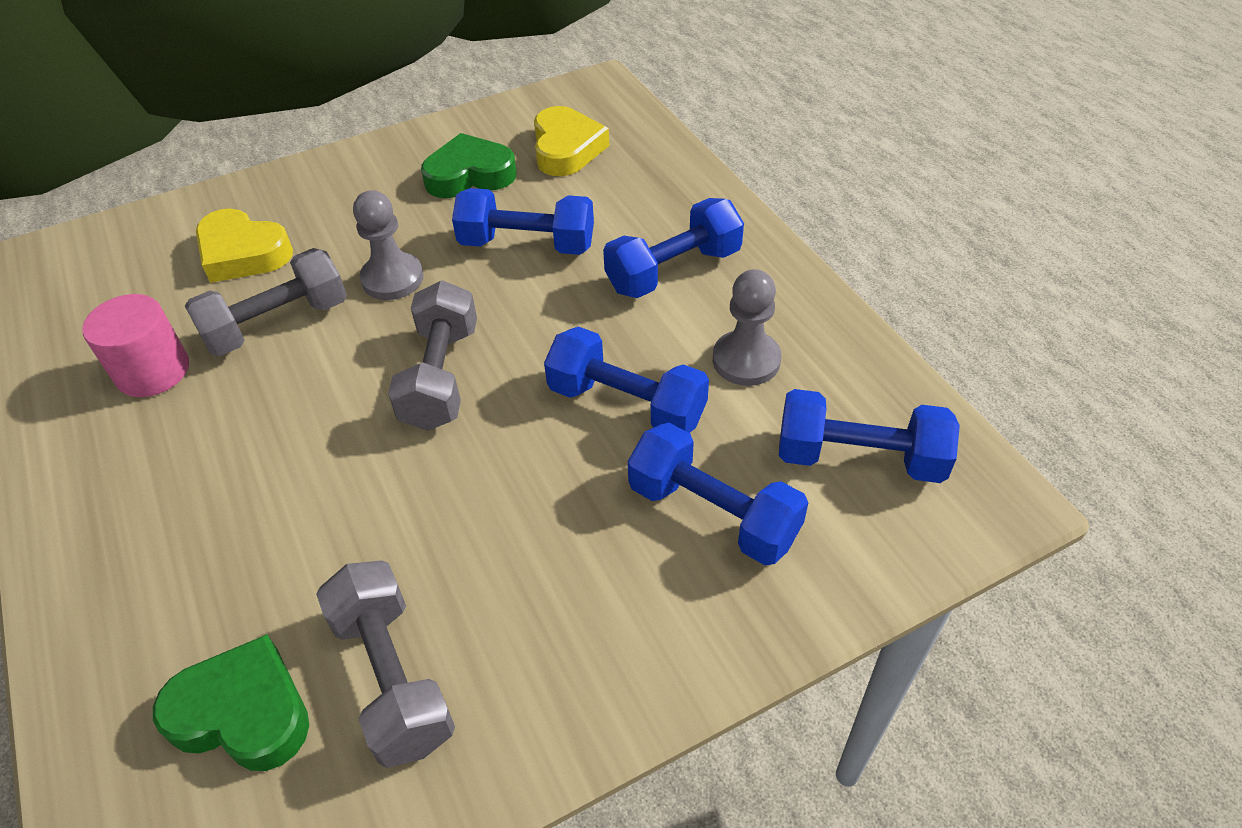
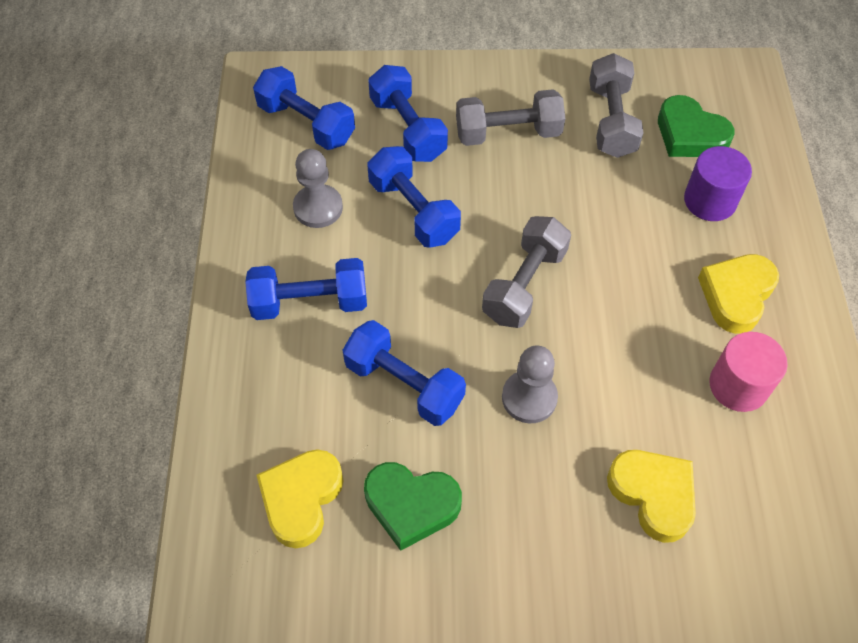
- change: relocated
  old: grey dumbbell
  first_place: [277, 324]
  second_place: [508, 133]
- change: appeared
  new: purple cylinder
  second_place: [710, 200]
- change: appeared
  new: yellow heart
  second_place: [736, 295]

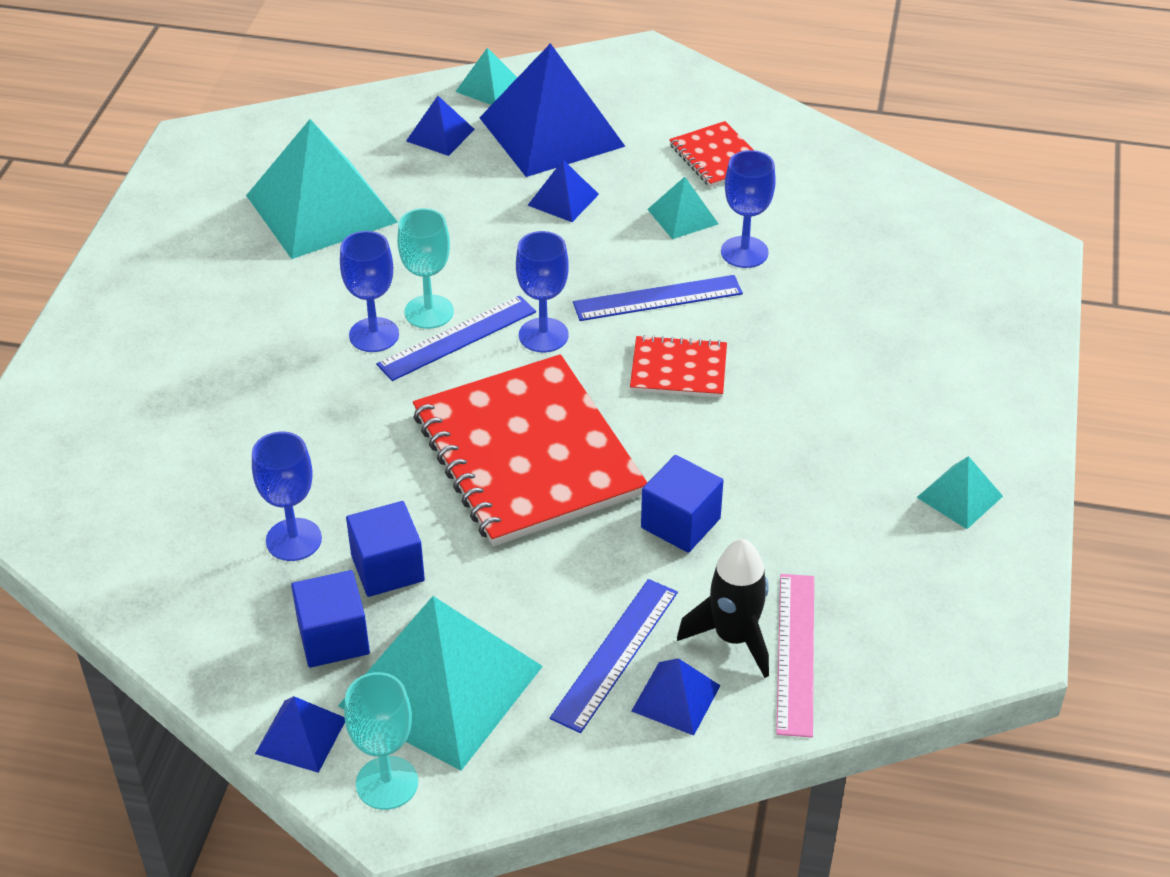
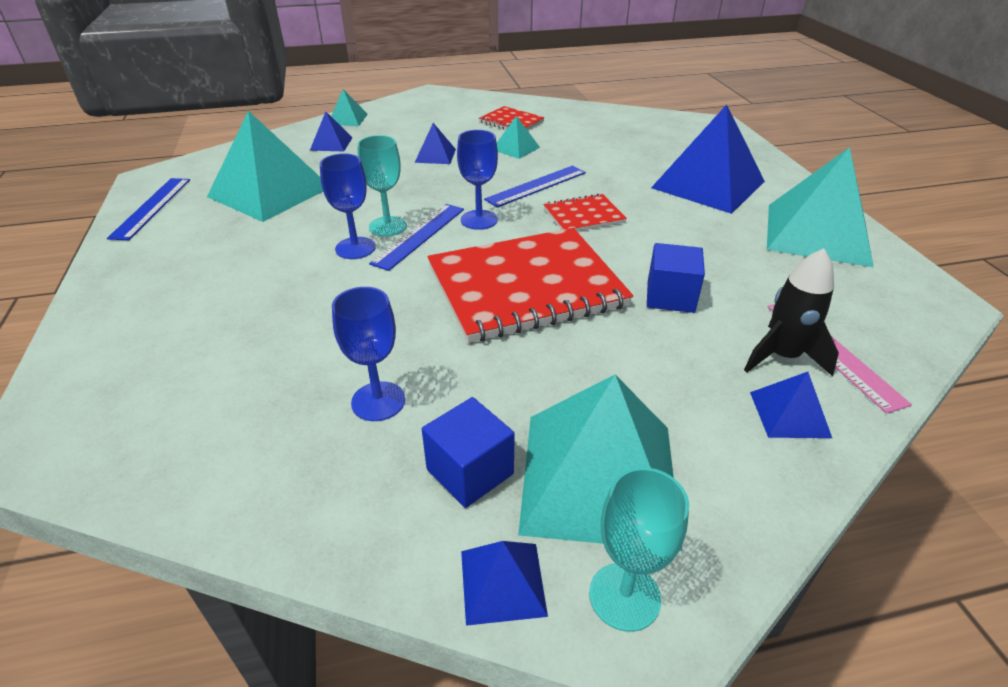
- change: relocated
  old: blue pyramid
  first_place: [552, 131]
  second_place: [708, 184]
- change: missing
  old: blue goblet
  first_place: [744, 252]
- change: spun
  old: red notebook
  first_place: [527, 454]
  second_place: [525, 286]
  degrees: -60
- change: size
  old: turquoise pyramid
  first_place: [960, 496]
  second_place: [817, 234]
  factor: 2.18
- change: missing
  old: blue cube
  first_place: [387, 568]
- change: relocated
  old: blue ruler
  first_place: [615, 654]
  second_place: [151, 207]

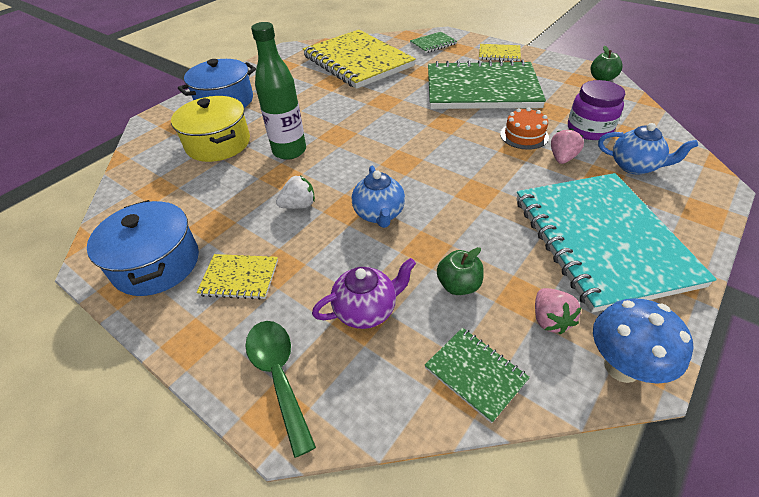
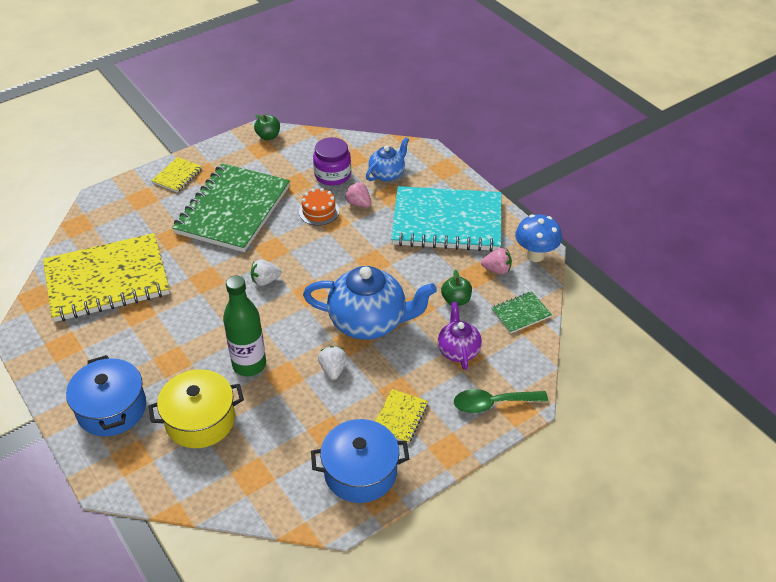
- change: missing
  old: green notebook
  first_place: [433, 44]
- change: size
  old: blue teapot
  first_place: [379, 214]
  second_place: [369, 322]
  factor: 1.82
- change: appeared
  new: white strawberry
  second_place: [265, 280]

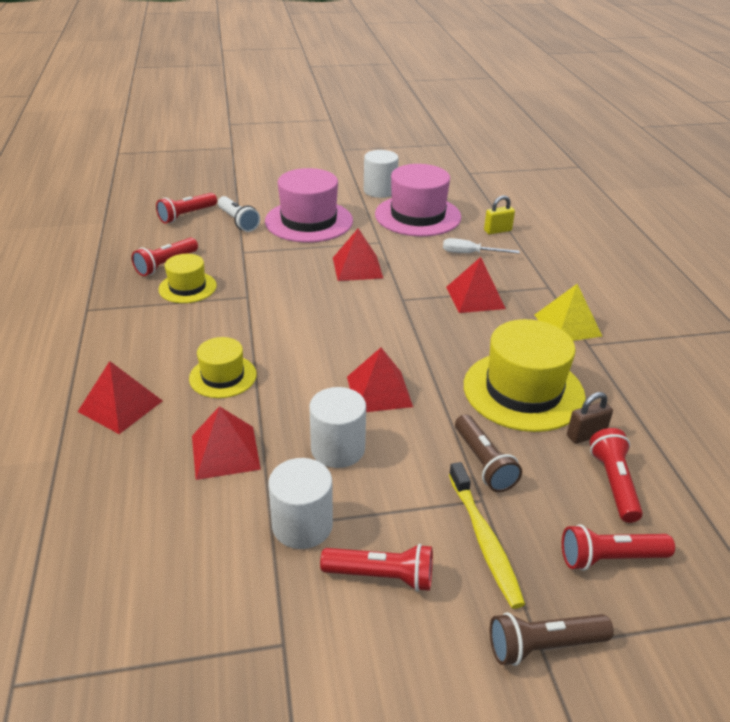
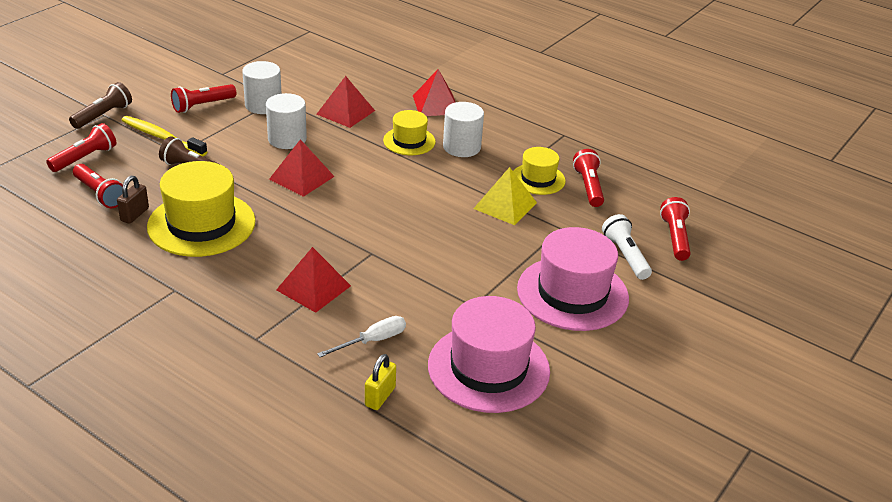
- change: relocated
  old: white cylinder
  first_place: [380, 190]
  second_place: [461, 147]
- change: spun
  old: white flashlight
  first_place: [238, 221]
  second_place: [625, 256]
  degrees: 60
- change: missing
  old: red pyramid
  first_place: [357, 267]
- change: relocated
  old: yellow pyramid
  first_place: [567, 325]
  second_place: [505, 205]

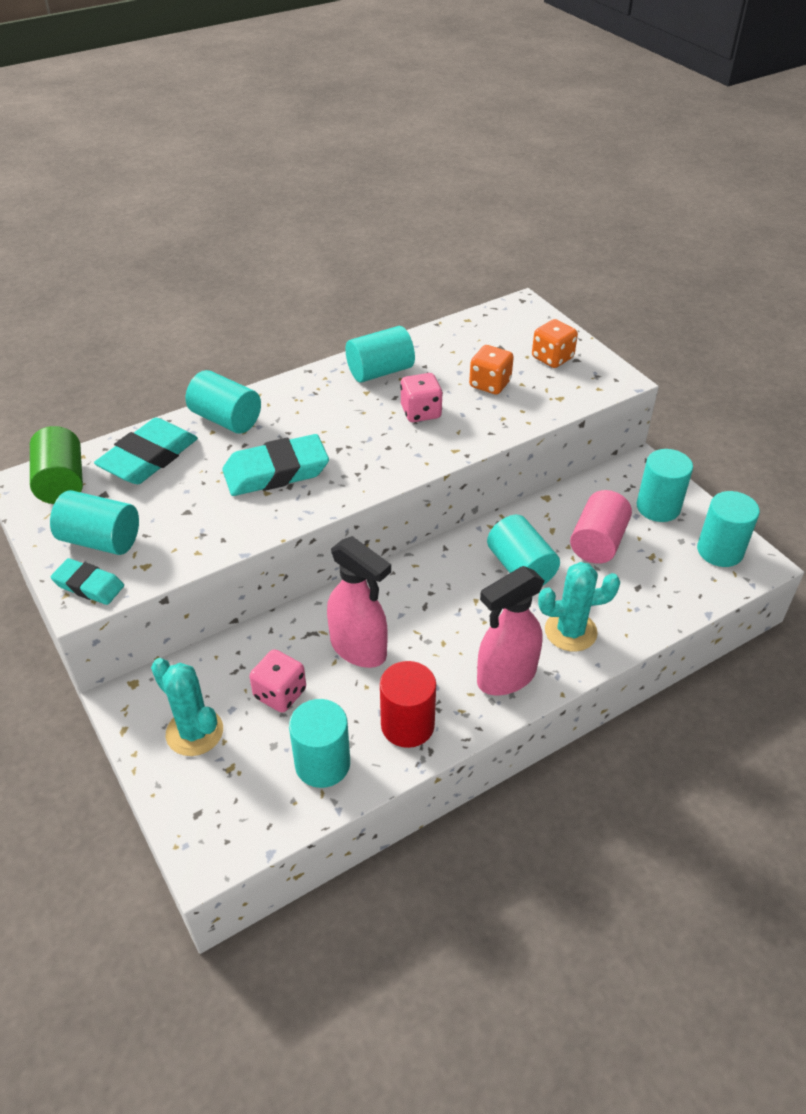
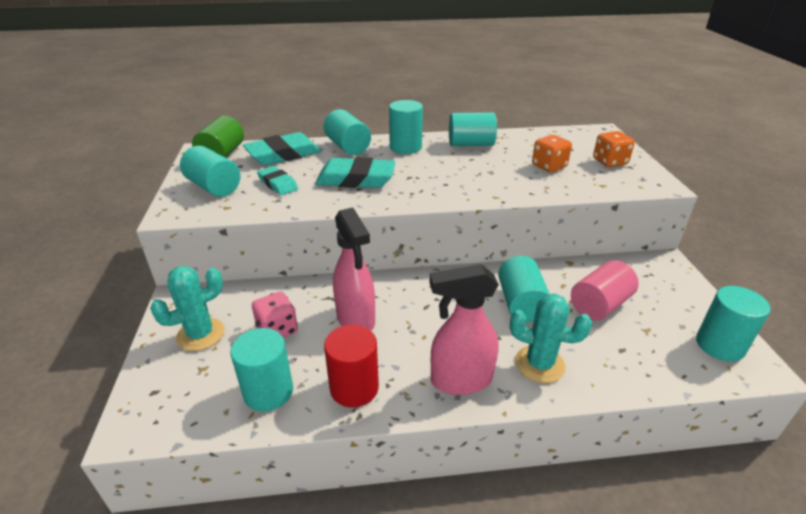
- change: missing
  old: pink dice
  first_place: [421, 412]
- change: relocated
  old: turquoise cylinder
  first_place: [658, 507]
  second_place: [405, 147]
- change: relocated
  old: turquoise eraser
  first_place: [89, 585]
  second_place: [278, 184]
- change: spun
  old: turquoise cactus
  first_place: [194, 732]
  second_place: [200, 334]
  degrees: 75

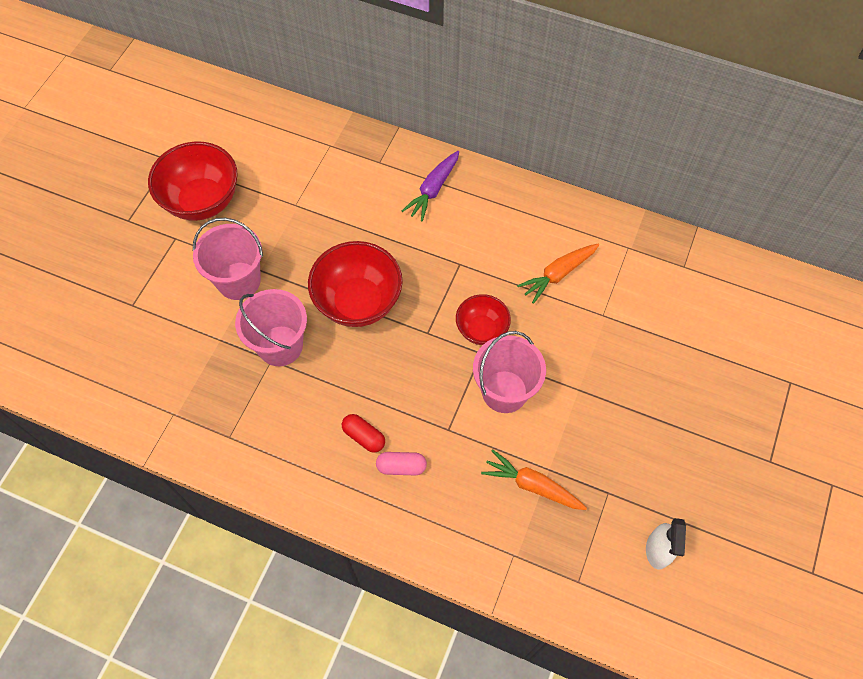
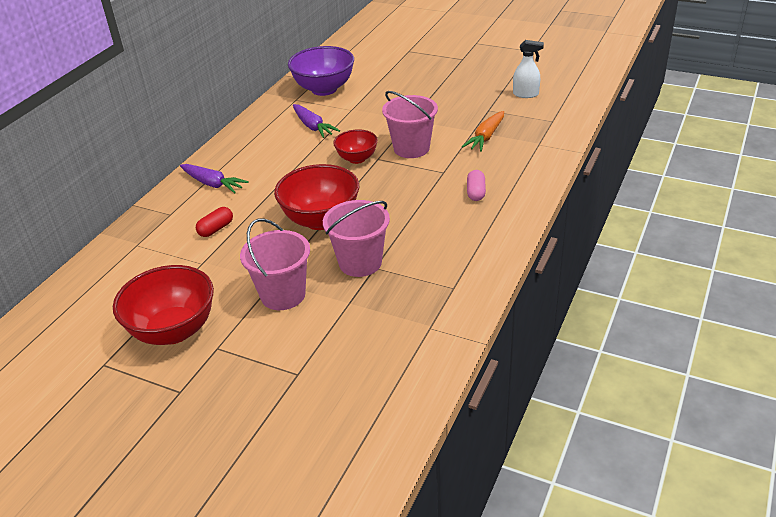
- change: colour
  old: orange carrot
  new: purple carrot
  first_place: [558, 274]
  second_place: [313, 126]
- change: relocated
  old: red capsule
  first_place: [364, 436]
  second_place: [216, 229]
- change: appeared
  new: purple bowl
  second_place: [324, 89]

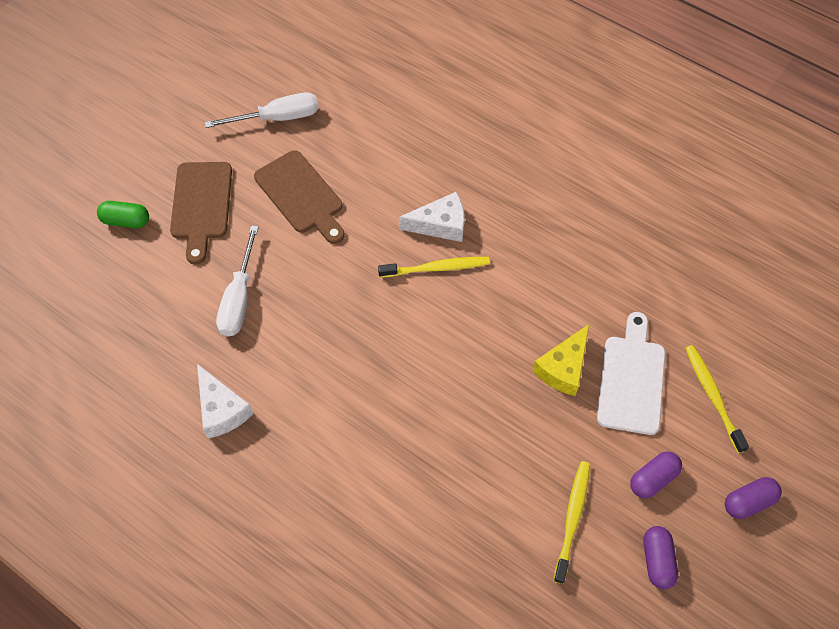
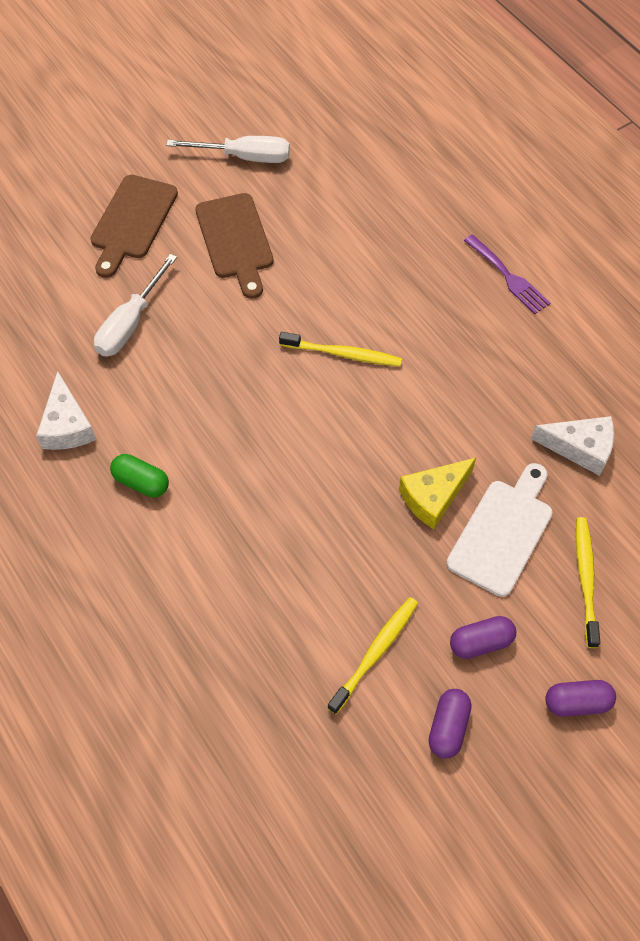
- change: relocated
  old: white cheese
  first_place: [440, 224]
  second_place: [580, 448]
- change: relocated
  old: green capsule
  first_place: [126, 221]
  second_place: [141, 482]
- change: appeared
  new: purple fork
  second_place: [508, 277]

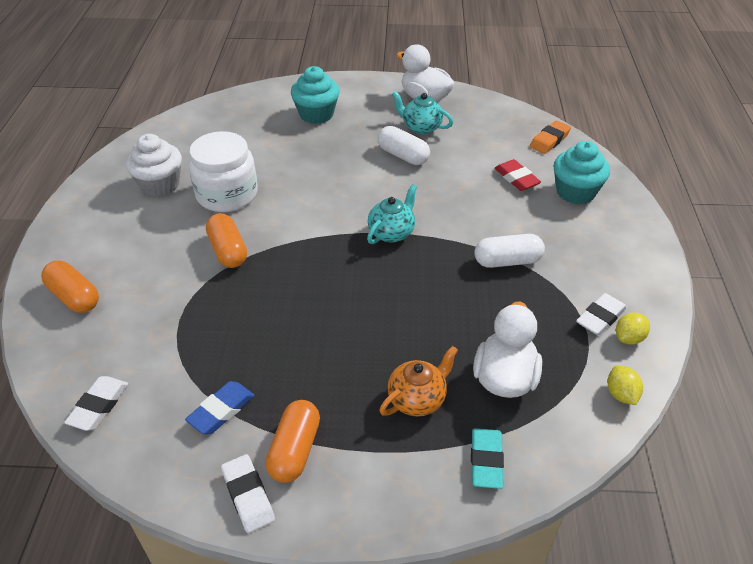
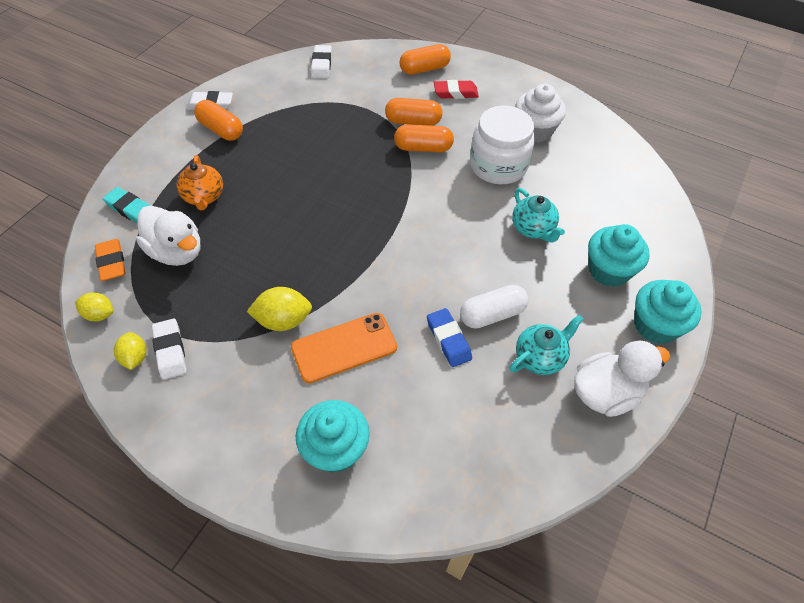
- change: relocated
  old: orange eraser
  first_place: [549, 140]
  second_place: [112, 262]
- change: relocated
  old: red eraser
  first_place: [516, 178]
  second_place: [455, 93]
- change: relocated
  old: turquoise teapot
  first_place: [392, 232]
  second_place: [533, 229]
- change: exchanged
  old: white capsule
  new: yellow lemon
  first_place: [507, 261]
  second_place: [283, 320]
- change: spun
  old: white eraser
  first_place: [99, 406]
  second_place: [321, 65]
  degrees: 45
- change: relocated
  old: blue eraser
  first_place: [221, 410]
  second_place: [448, 340]
- change: appeared
  new: orange capsule
  second_place: [413, 121]
- change: appeared
  new: turquoise cupcake
  second_place: [655, 325]
- change: appeared
  new: orange phone
  second_place: [344, 347]

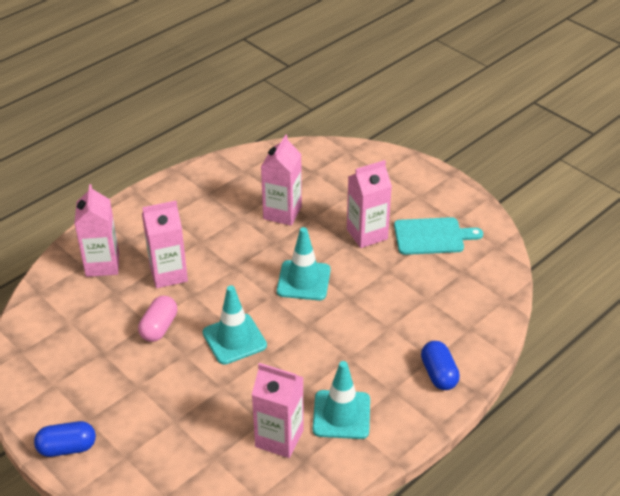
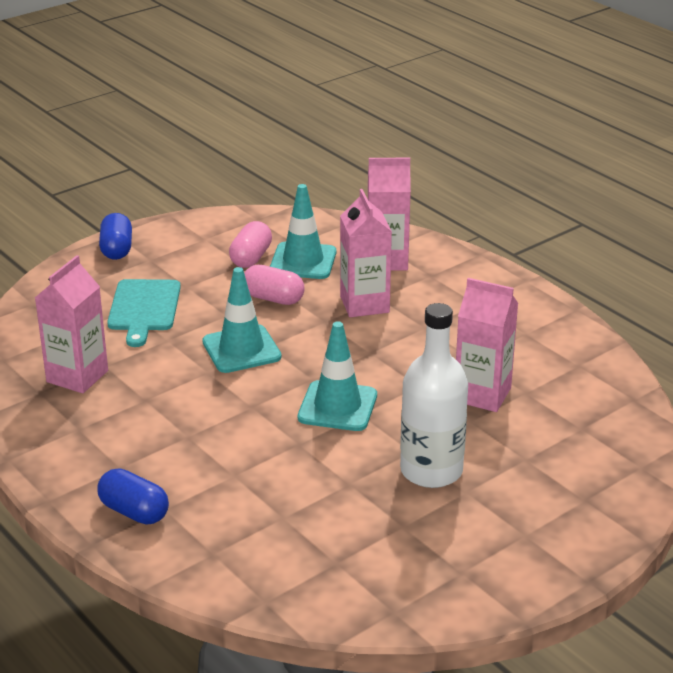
- change: exchanged
  old: pink carton
  new: white bottle
  first_place: [367, 234]
  second_place: [431, 471]
- change: relocated
  old: turquoise cutting board
  first_place: [432, 236]
  second_place: [144, 308]
- change: spun
  old: blue capsule
  first_place: [438, 374]
  second_place: [134, 512]
  degrees: 45
- change: relocated
  old: turquoise traffic cone
  first_place: [341, 415]
  second_place: [303, 261]
- change: appeared
  new: pink capsule
  second_place: [251, 258]

